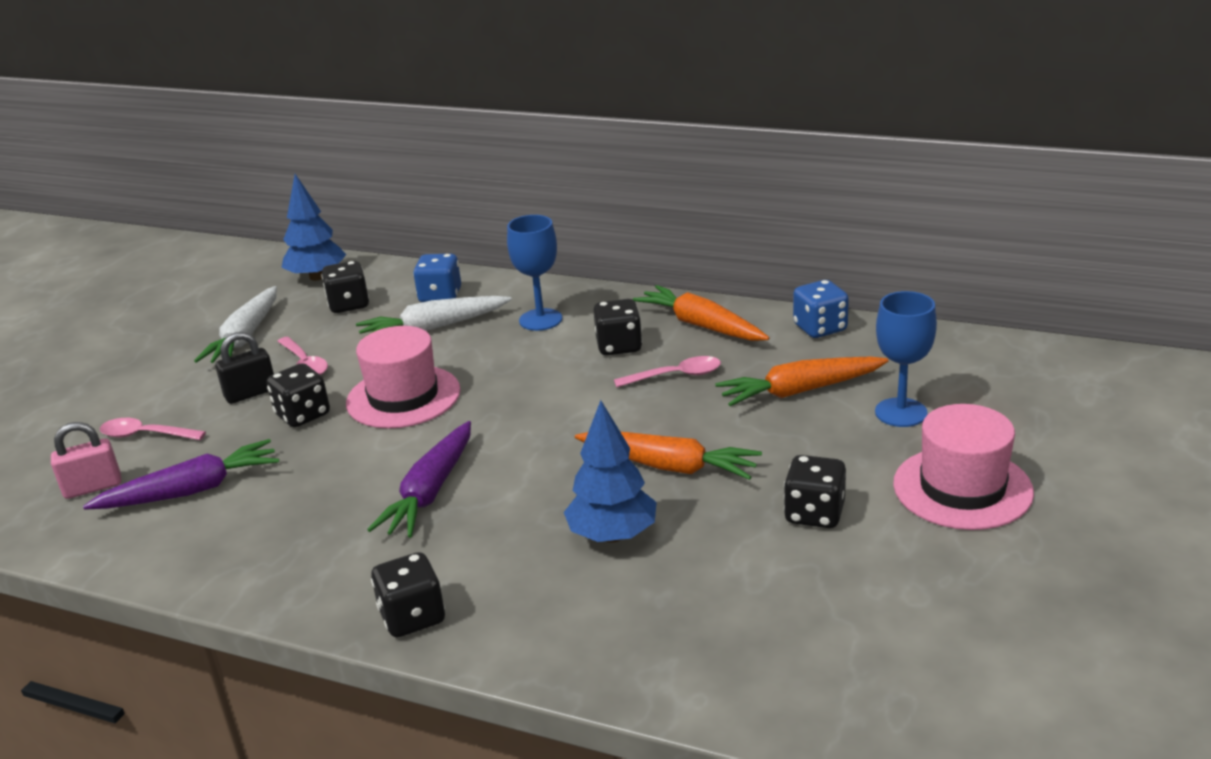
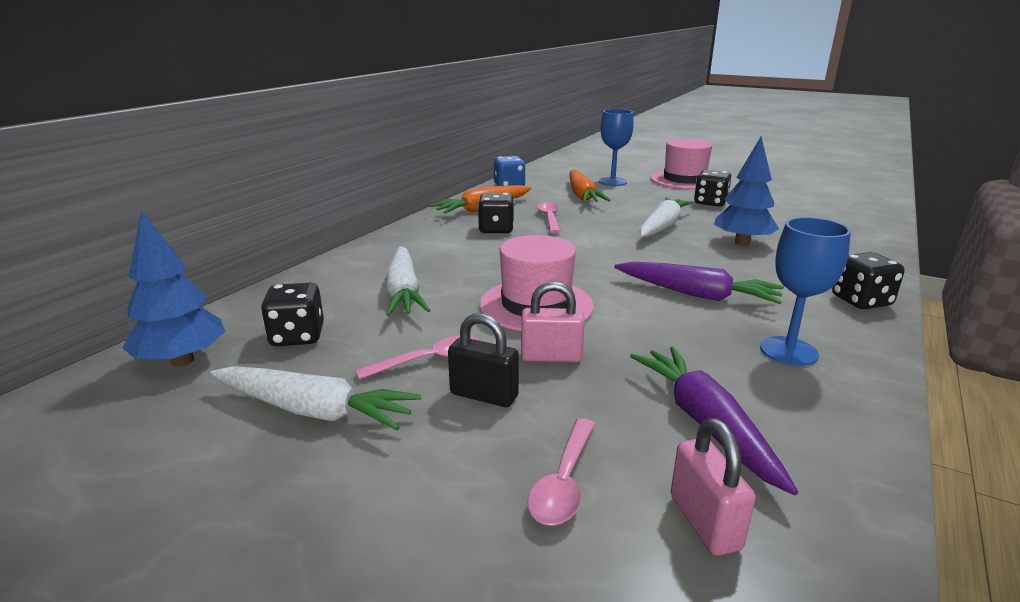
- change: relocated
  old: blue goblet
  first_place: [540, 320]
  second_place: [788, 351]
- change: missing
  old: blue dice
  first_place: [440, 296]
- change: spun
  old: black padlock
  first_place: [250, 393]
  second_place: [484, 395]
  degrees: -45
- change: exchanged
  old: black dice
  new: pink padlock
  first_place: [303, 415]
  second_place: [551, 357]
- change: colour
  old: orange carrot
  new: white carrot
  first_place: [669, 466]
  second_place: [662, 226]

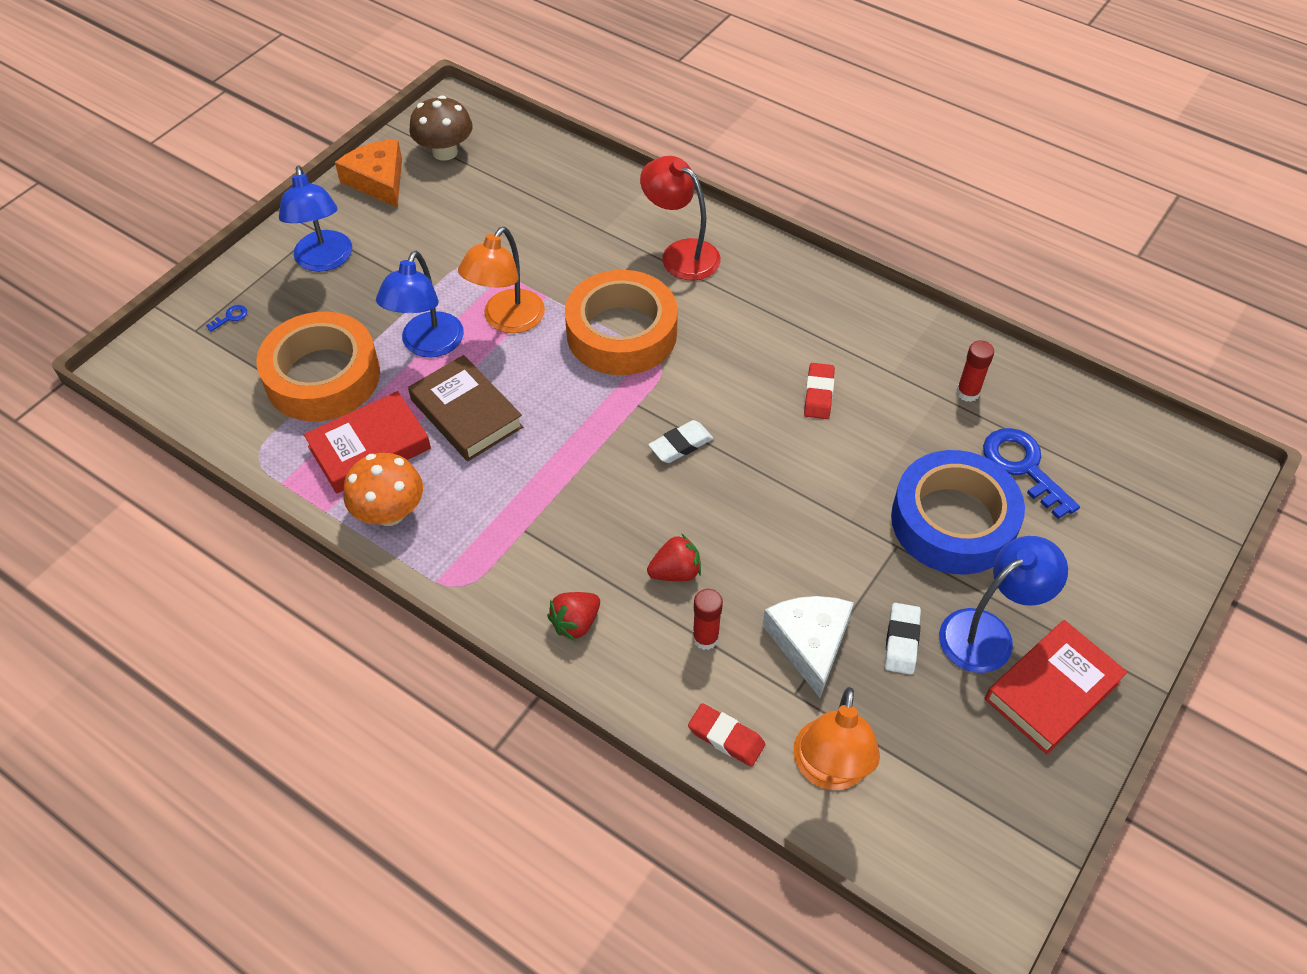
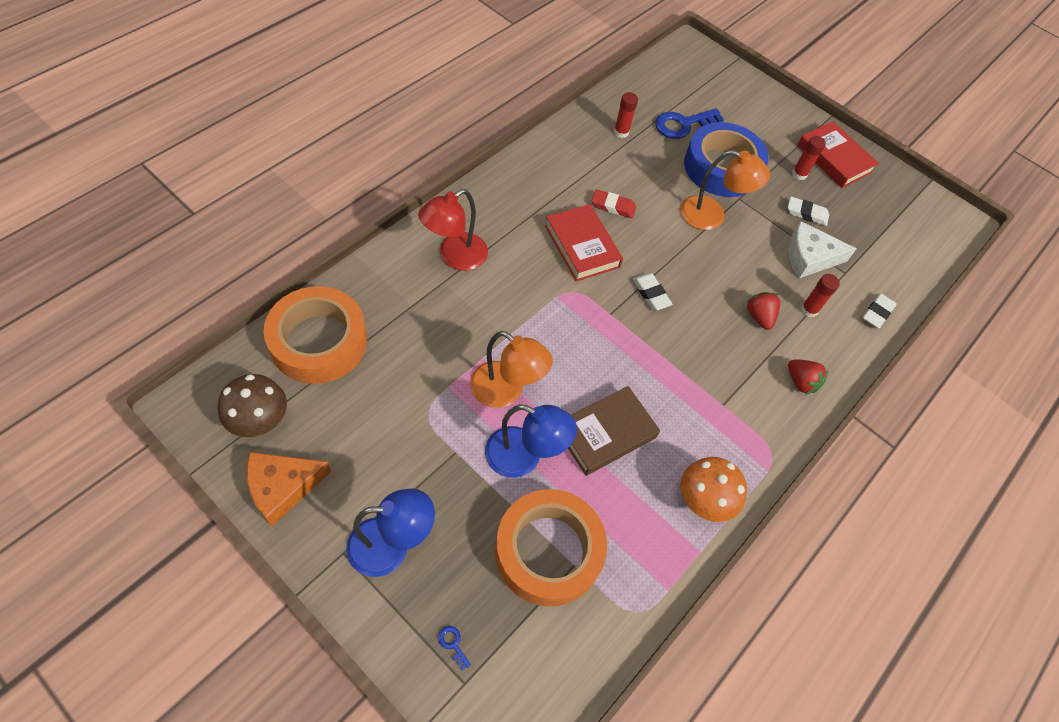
- change: relocated
  old: orange tape
  first_place: [621, 333]
  second_place: [319, 341]
- change: relocated
  old: red book
  first_place: [369, 447]
  second_place: [582, 246]
- change: exchanged
  old: blue lamp
  new: red glue stick
  first_place: [988, 633]
  second_place: [799, 174]
- change: relocated
  old: orange lamp
  first_place: [829, 770]
  second_place: [712, 216]
- change: colour
  old: red eraser
  new: white eraser
  first_place: [726, 737]
  second_place: [877, 313]

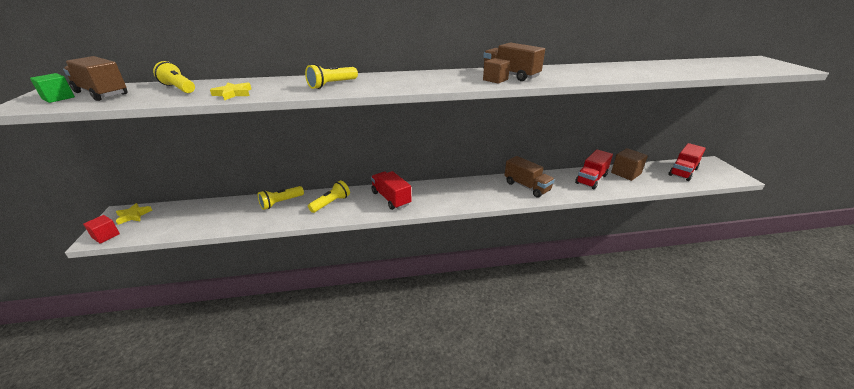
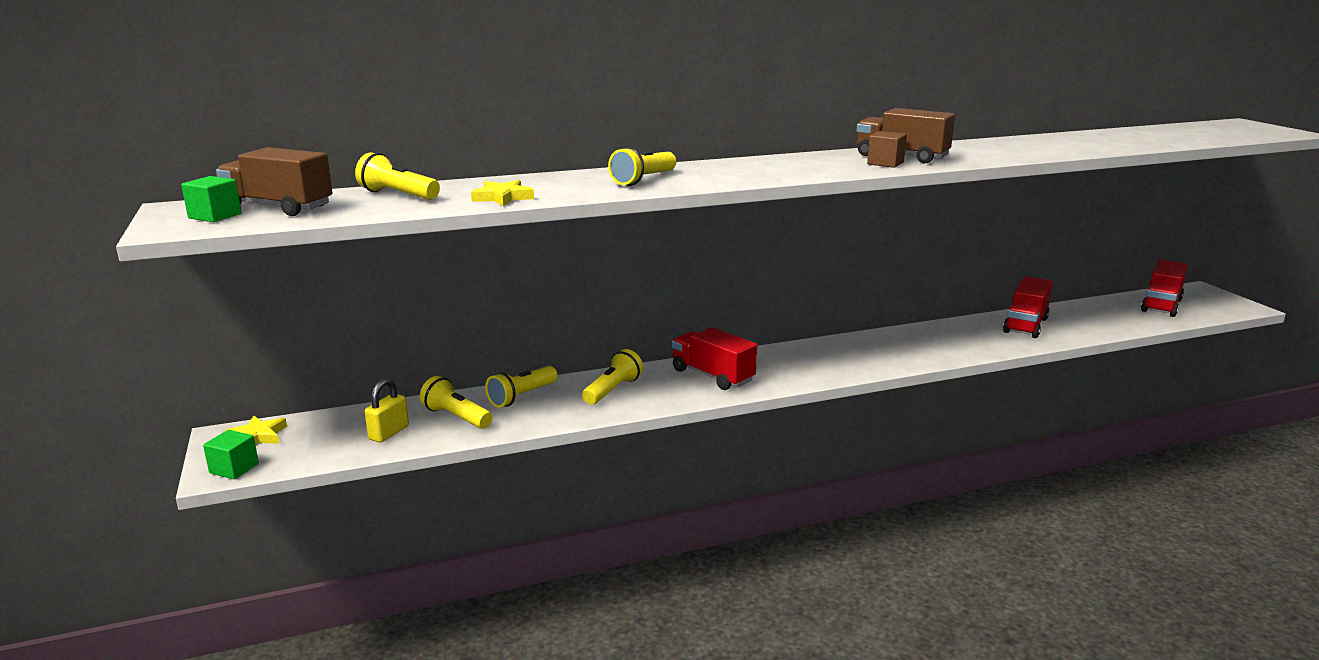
- change: missing
  old: brown cube
  first_place: [625, 173]
- change: missing
  old: brown truck
  first_place: [527, 187]
- change: colour
  old: red cube
  new: green cube
  first_place: [106, 236]
  second_place: [234, 468]
- change: appeared
  new: yellow flashlight
  second_place: [456, 417]
- change: appeared
  new: yellow padlock
  second_place: [389, 433]

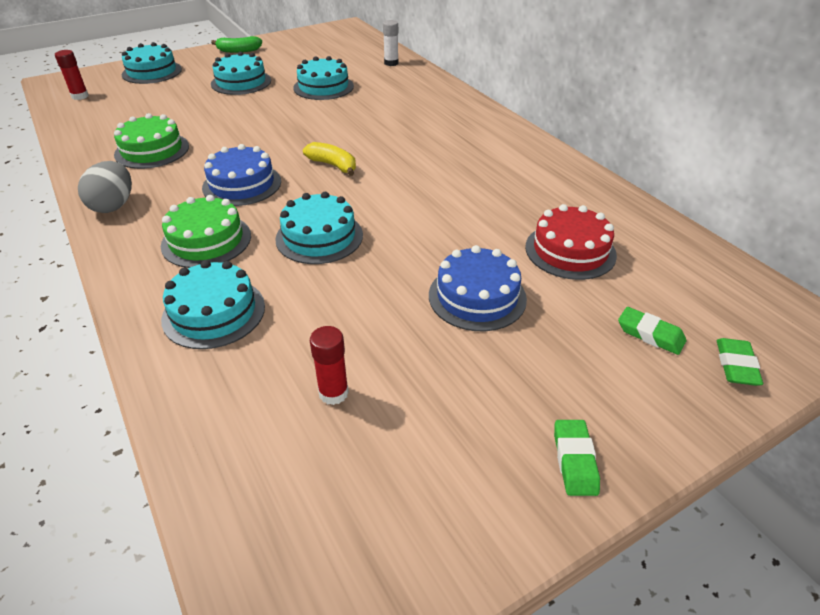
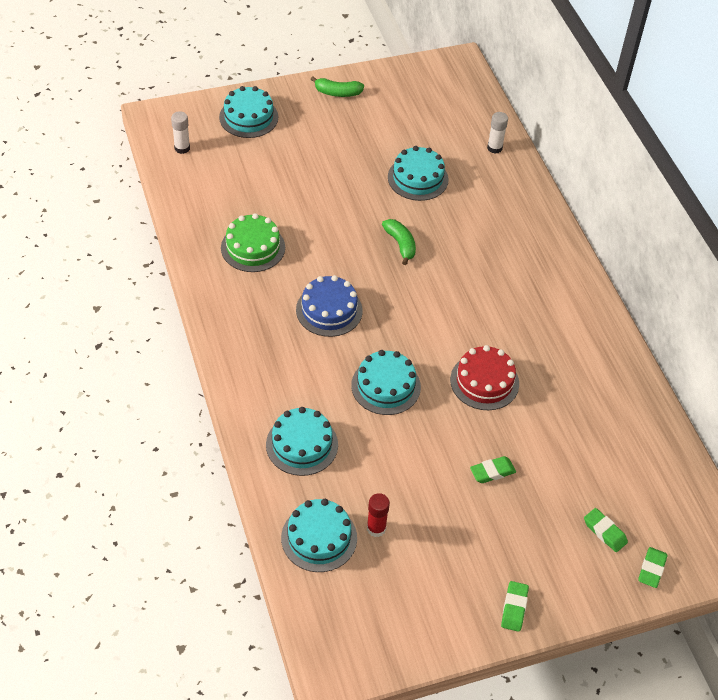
- change: colour
  old: red glue stick
  new: white glue stick
  first_place: [80, 96]
  second_place: [182, 148]
- change: relocated
  old: turquoise cake
  first_place: [241, 82]
  second_place: [319, 538]
- change: missing
  old: yellow banana
  first_place: [333, 165]
- change: missing
  old: grey egg
  first_place: [113, 205]
- change: missing
  old: green cake
  first_place: [206, 240]
- change: relocated
  old: red cake
  first_place: [570, 251]
  second_place: [484, 381]
- change: exchanged
  old: blue cake
  new: green eraser
  first_place: [477, 297]
  second_place: [492, 472]
- change: appeared
  new: green banana
  second_place: [400, 244]

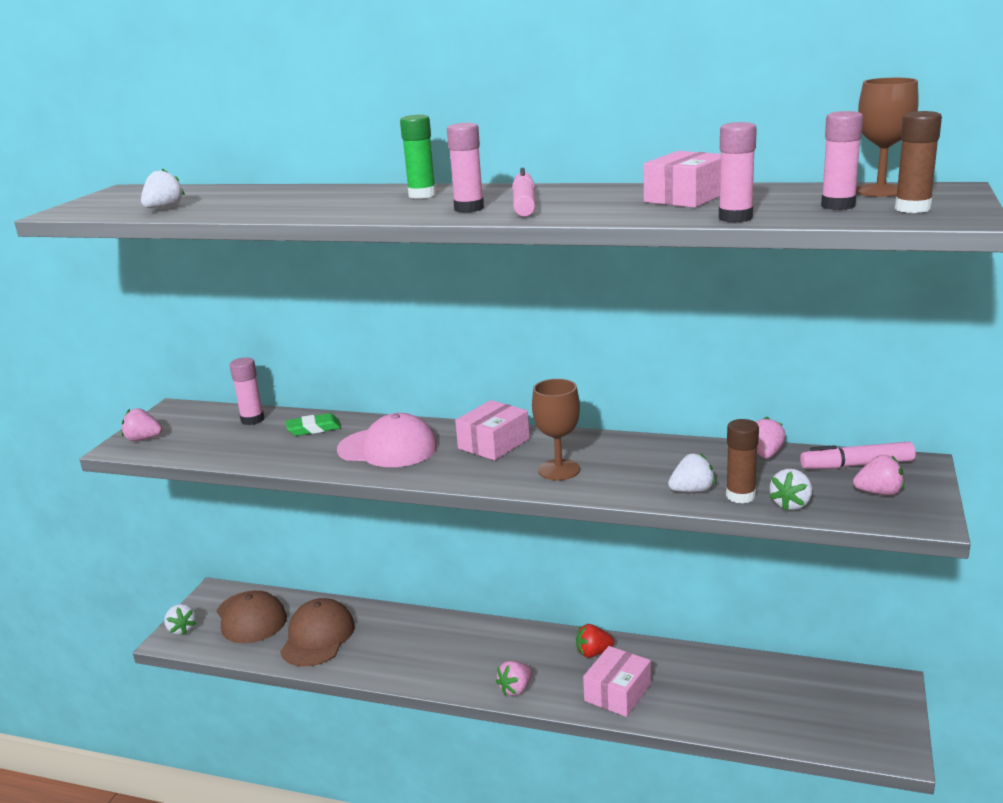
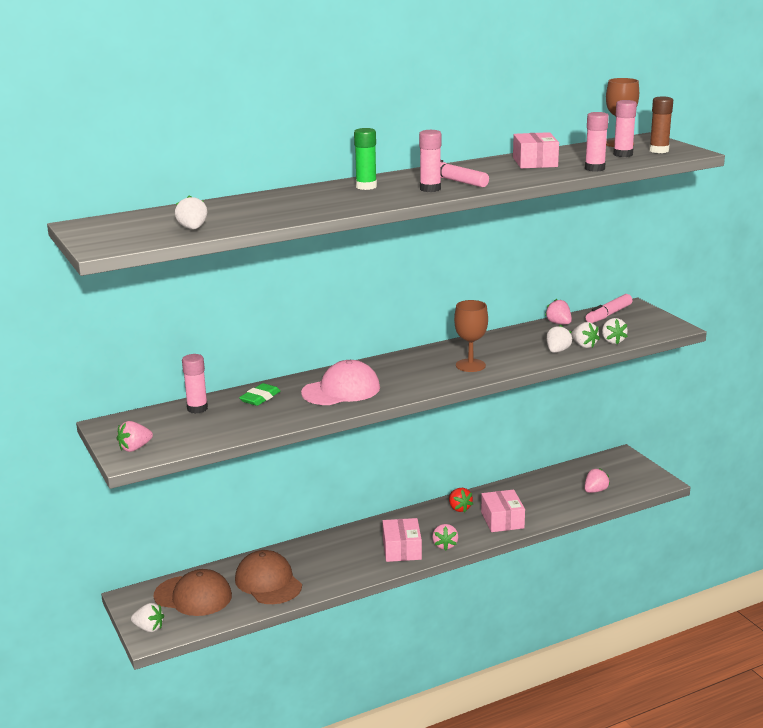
- change: relocated
  old: pink box
  first_place: [494, 444]
  second_place: [402, 549]
- change: exchanged
  old: brown glue stick
  new: white strawberry
  first_place: [740, 496]
  second_place: [584, 345]
- change: relocated
  old: pink strawberry
  first_place: [879, 492]
  second_place: [595, 491]
- change: spun
  old: red strawberry
  first_place: [593, 652]
  second_place: [459, 508]
  degrees: -60

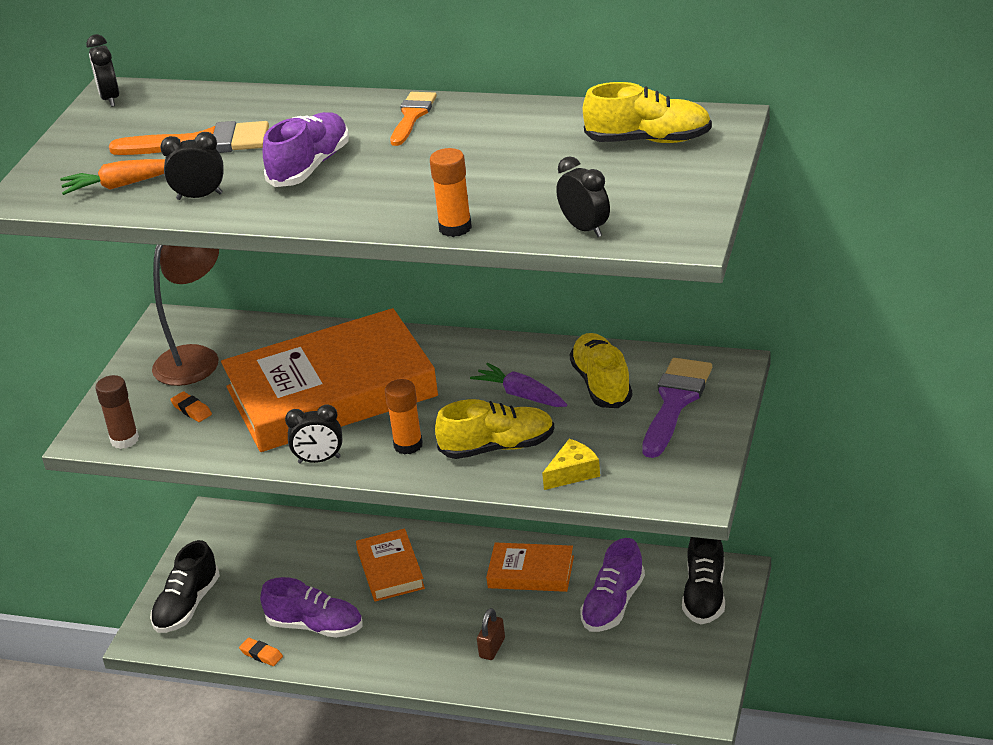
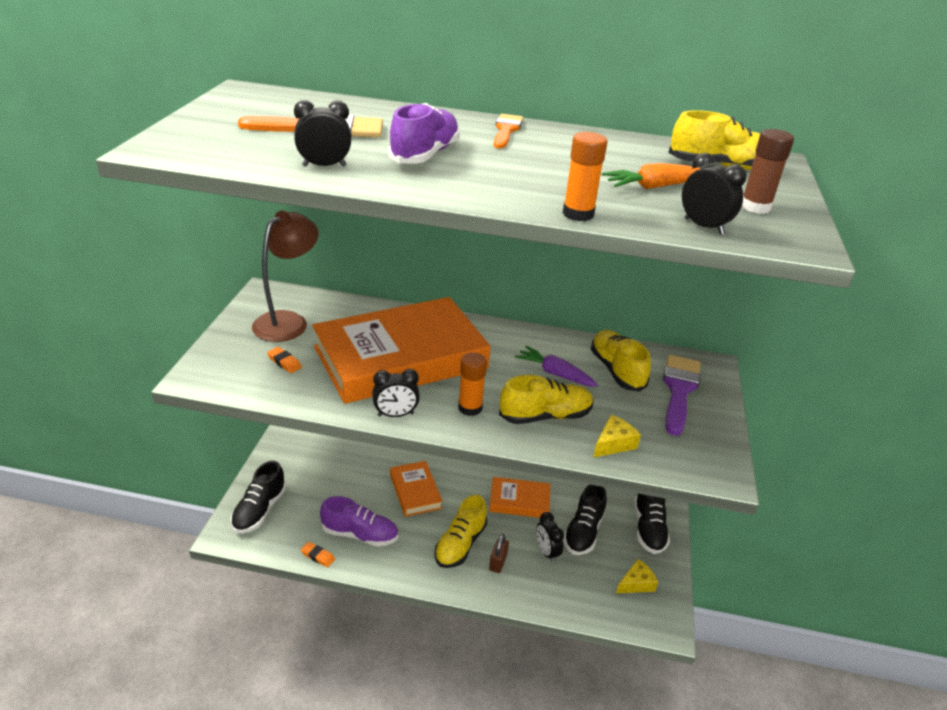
- change: relocated
  old: black clock
  first_place: [110, 98]
  second_place: [547, 552]
- change: relocated
  old: orange carrot
  first_place: [121, 185]
  second_place: [654, 187]
- change: relocated
  old: brown glue stick
  first_place: [124, 440]
  second_place: [755, 207]
- change: colour
  old: purple shoe
  new: black shoe
  first_place: [613, 605]
  second_place: [583, 532]
- change: appeared
  new: yellow shoe
  second_place: [460, 544]
- change: appeared
  new: yellow cheese
  second_place: [636, 583]

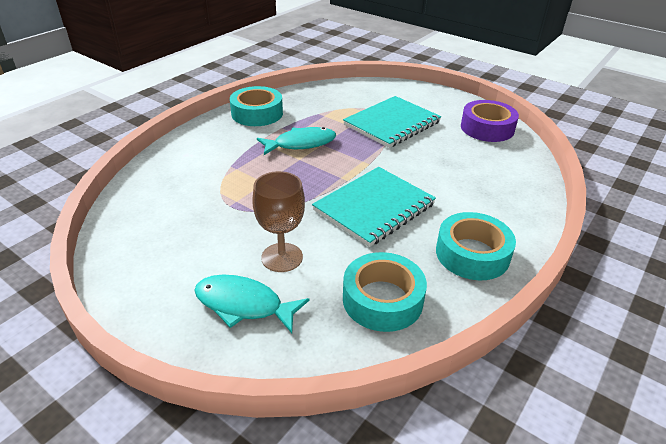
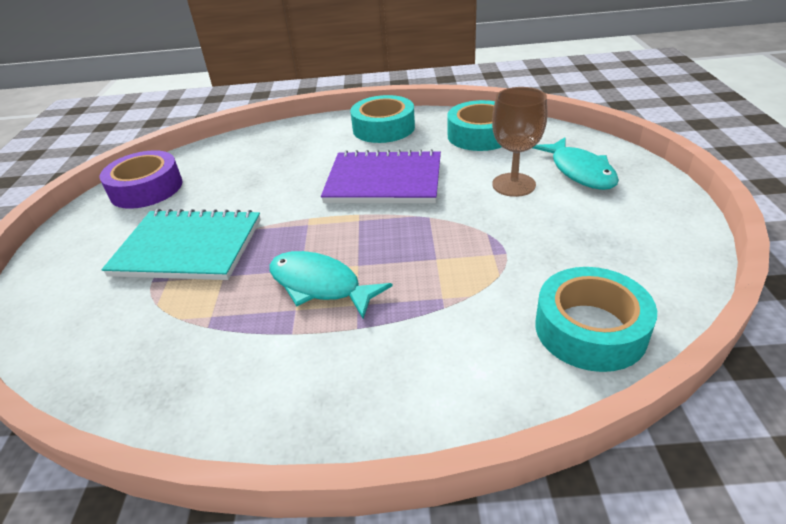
- change: relocated
  old: turquoise tape
  first_place: [257, 113]
  second_place: [590, 329]
- change: colour
  old: turquoise notebook
  new: purple notebook
  first_place: [374, 207]
  second_place: [384, 181]

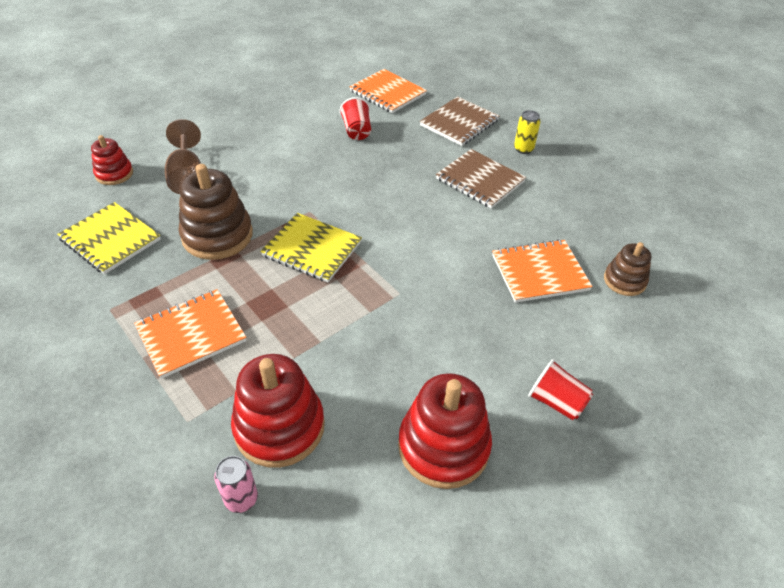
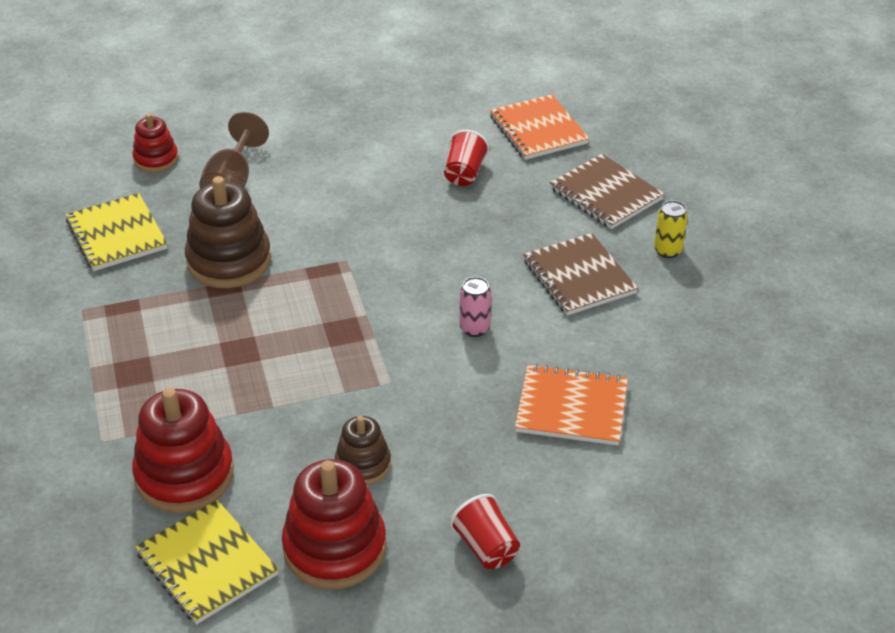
- change: spun
  old: brown notebook
  first_place: [459, 123]
  second_place: [606, 194]
  degrees: 75
- change: relocated
  old: yellow notebook
  first_place: [312, 249]
  second_place: [207, 564]
- change: relocated
  old: brown stacking toy
  first_place: [624, 281]
  second_place: [363, 464]
- change: missing
  old: orange notebook
  first_place: [191, 334]
- change: relocated
  old: pink can
  first_place: [241, 499]
  second_place: [474, 328]

